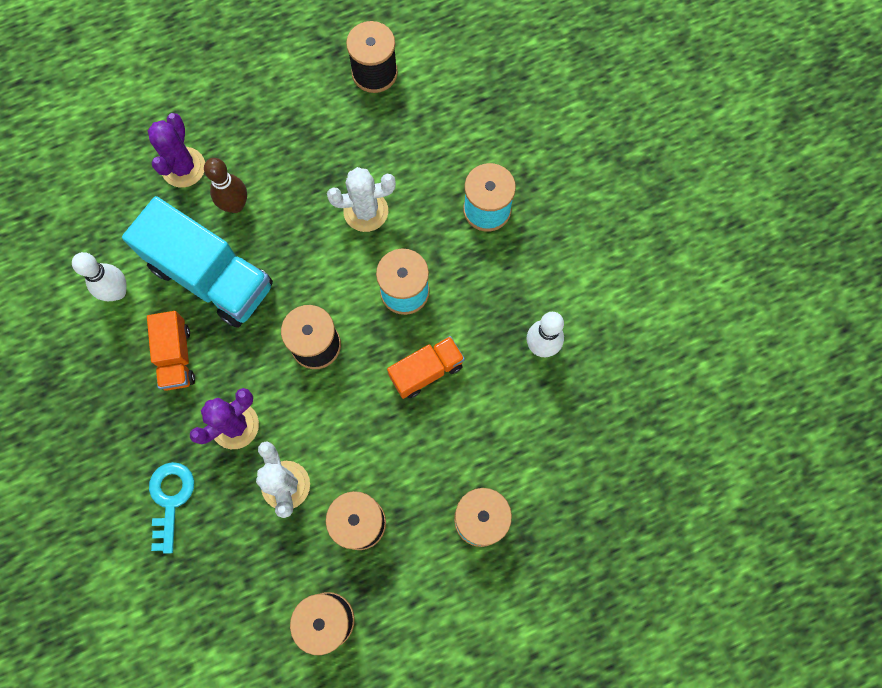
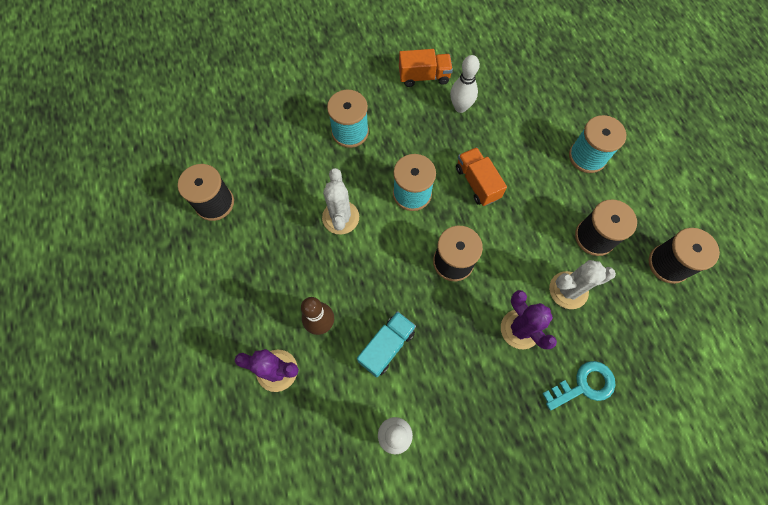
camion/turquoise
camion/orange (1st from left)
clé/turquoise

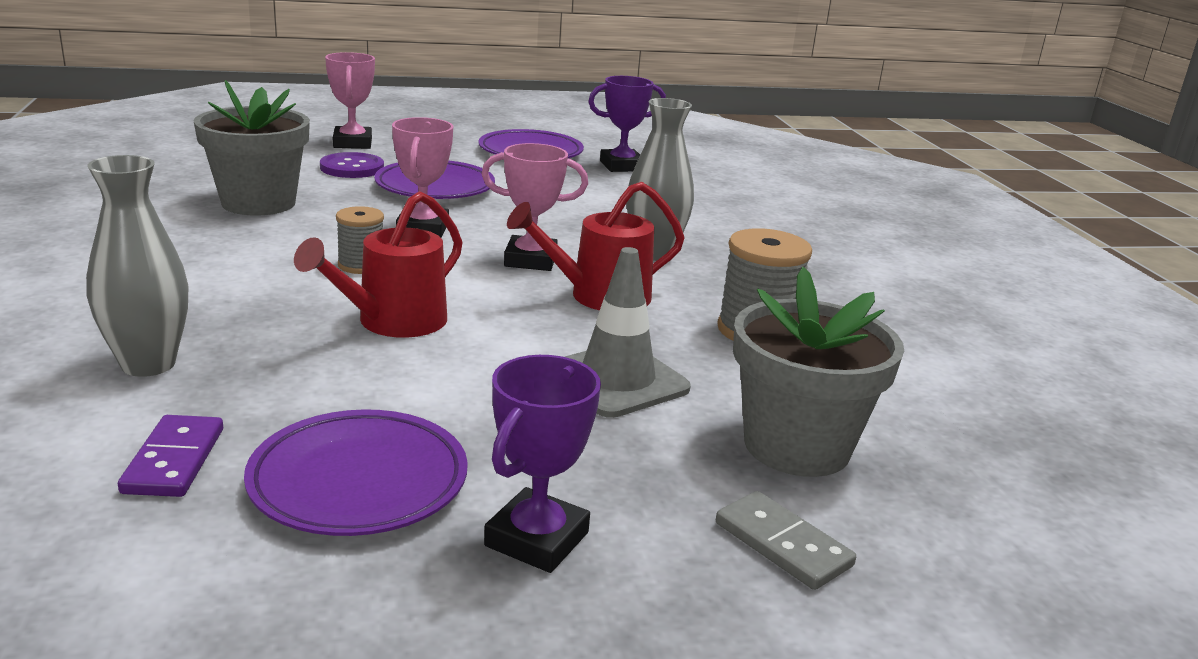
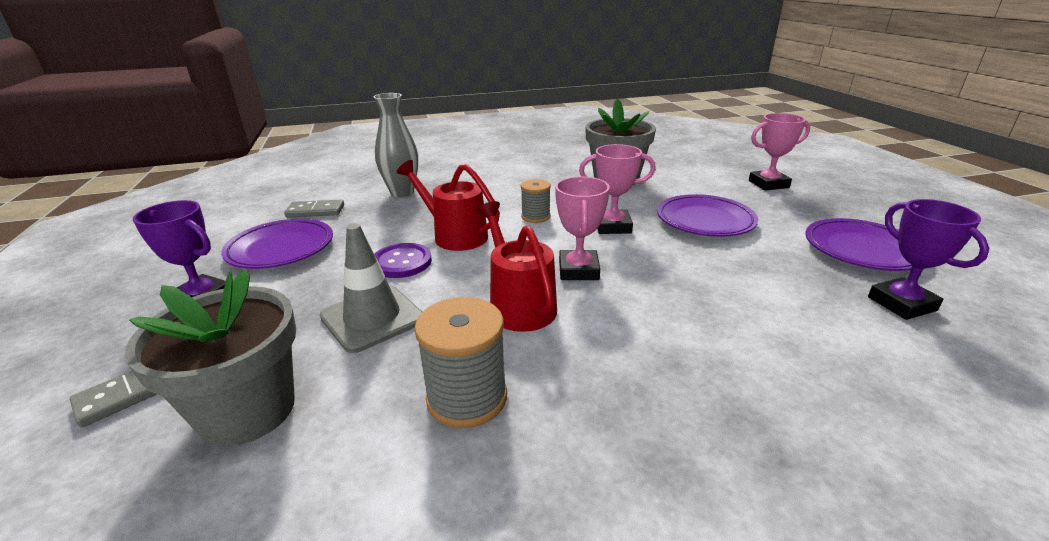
domino/gris (2nd from left)
bouton/violet
vase/gris (2nd from left in the first image)

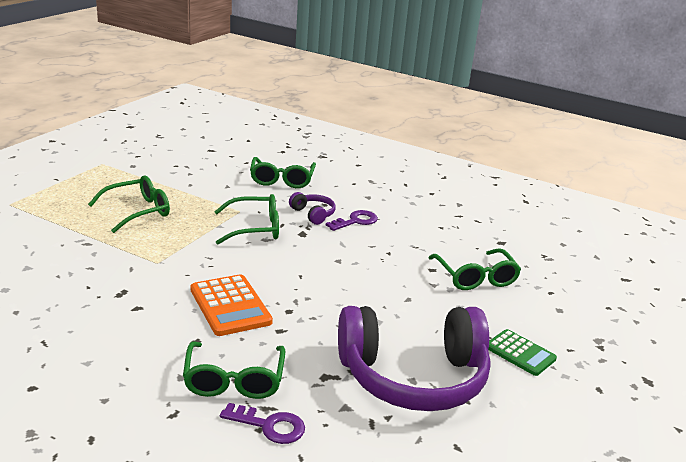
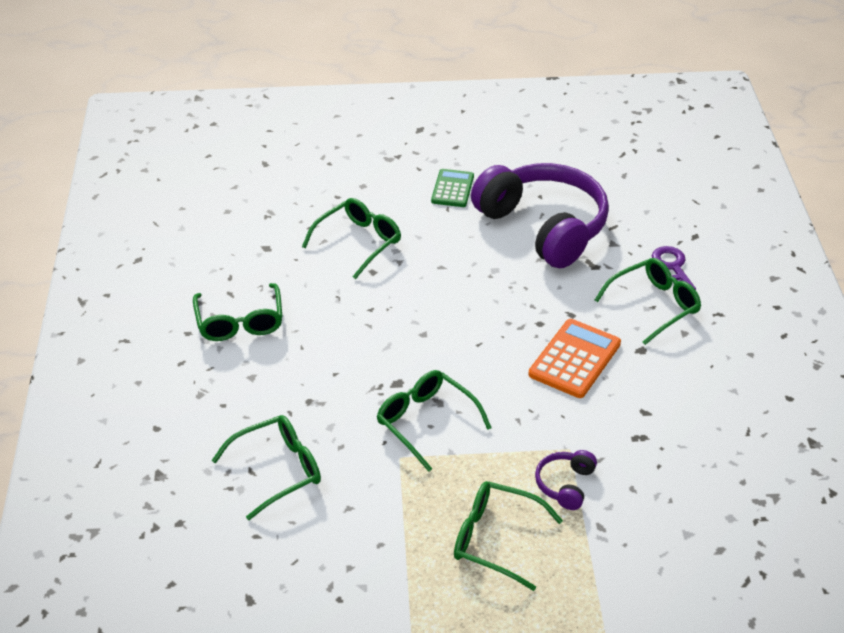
casque audio/violet (2nd from left)
clé/violet (2nd from left in the first image)
lunettes/vert (1st from left)

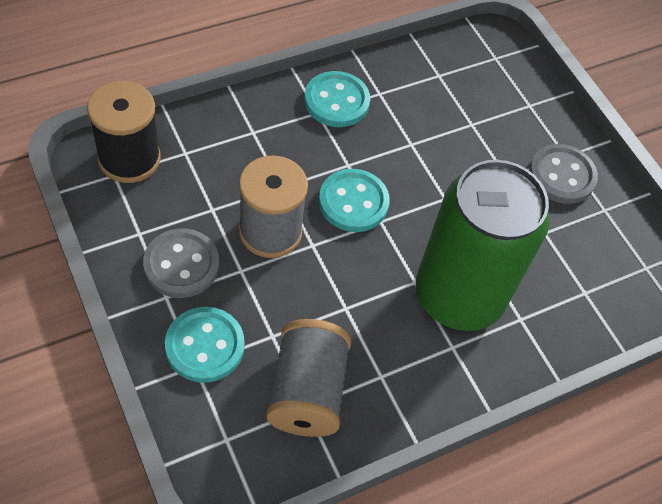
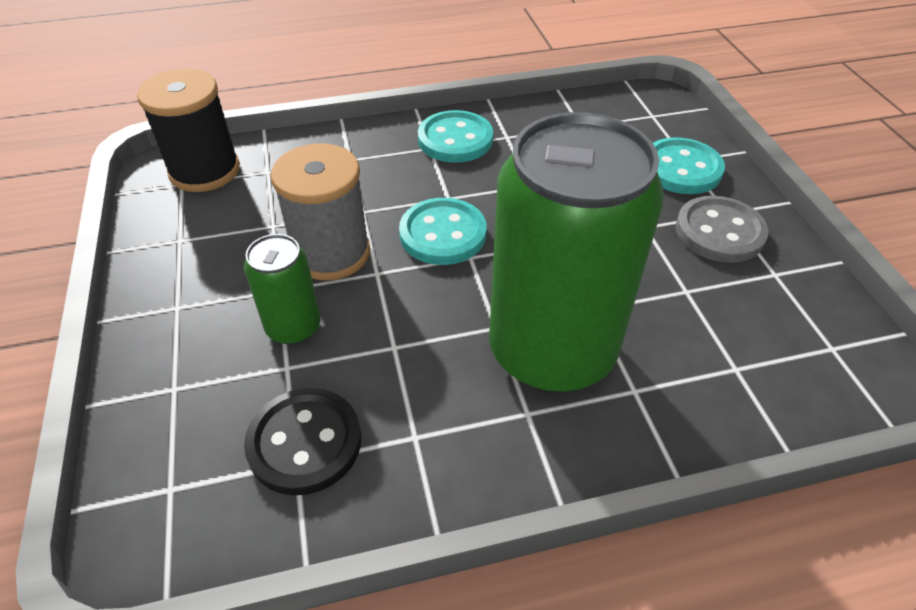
bouton/gris (1st from left in the first image)
bouton/turquoise (3rd from left)
bouton/noir
canette/vert (1st from left)

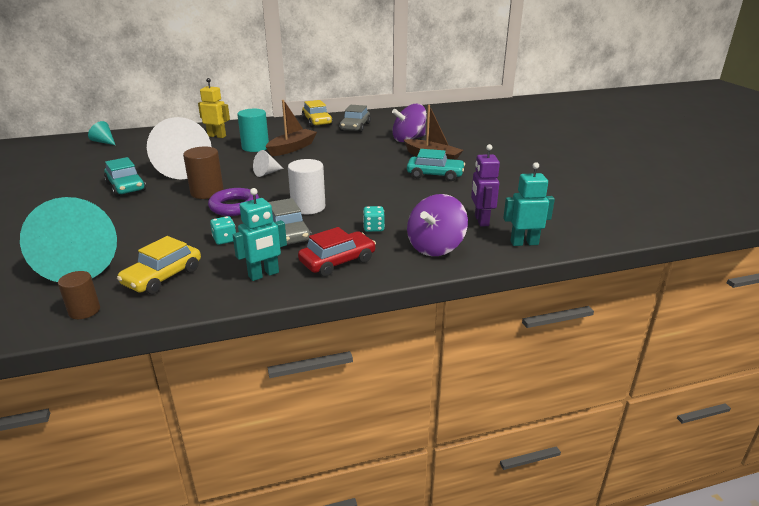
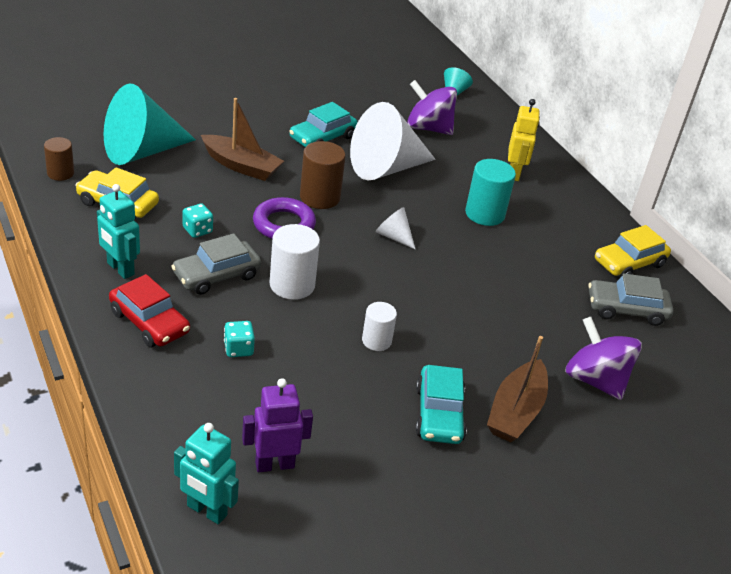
bateau/marron (1st from left)
toupie/violet (1st from left)
robot/turquoise (2nd from left)
cylindre/blanc (2nd from left)

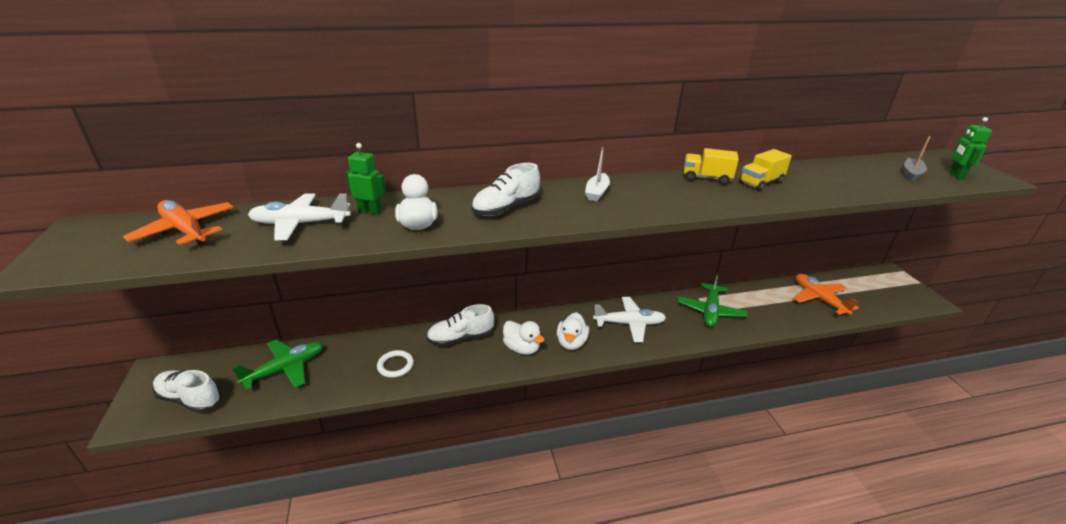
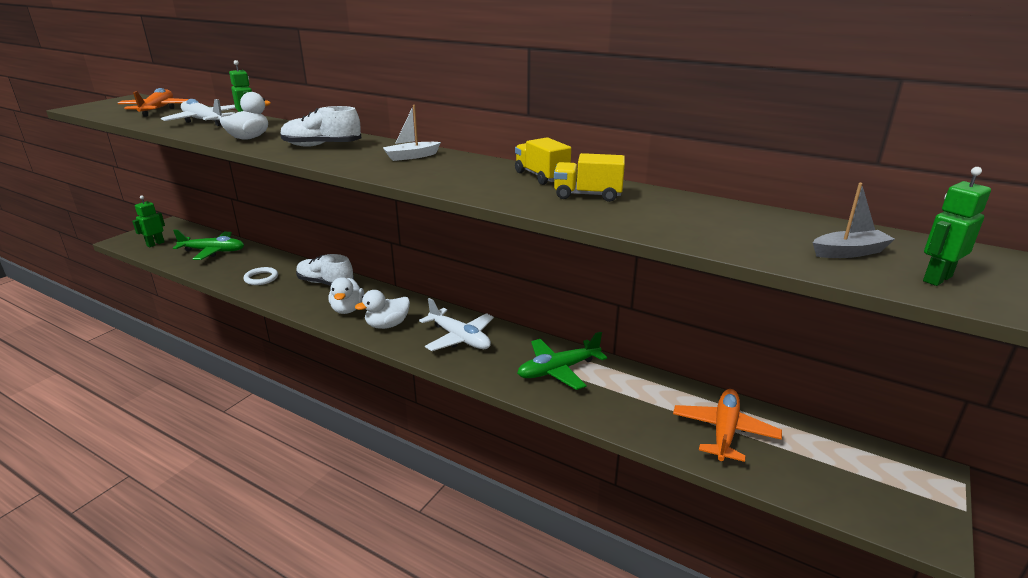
robot/vert (1st from left)

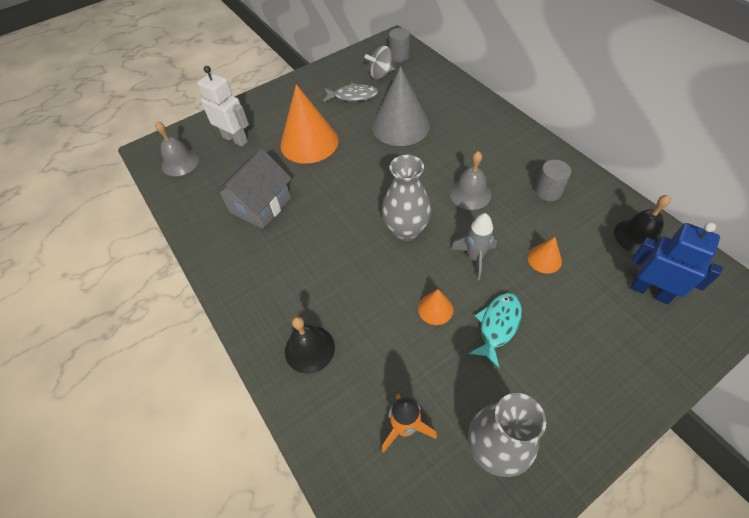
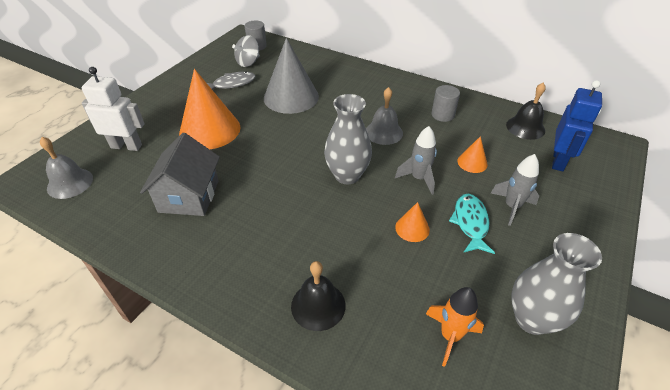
robot/bleu
fusée/gris (2nd from left)

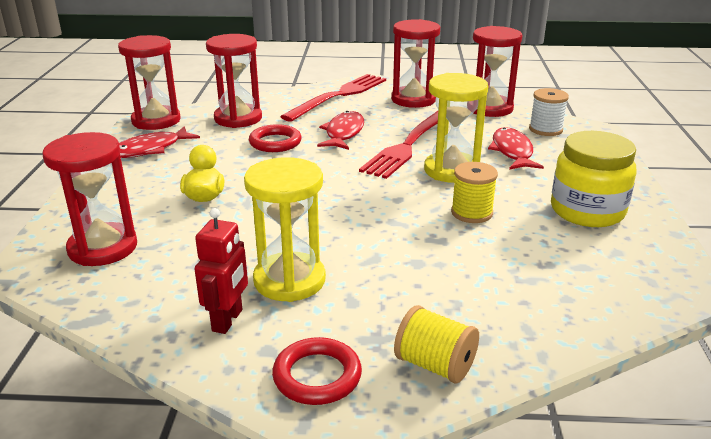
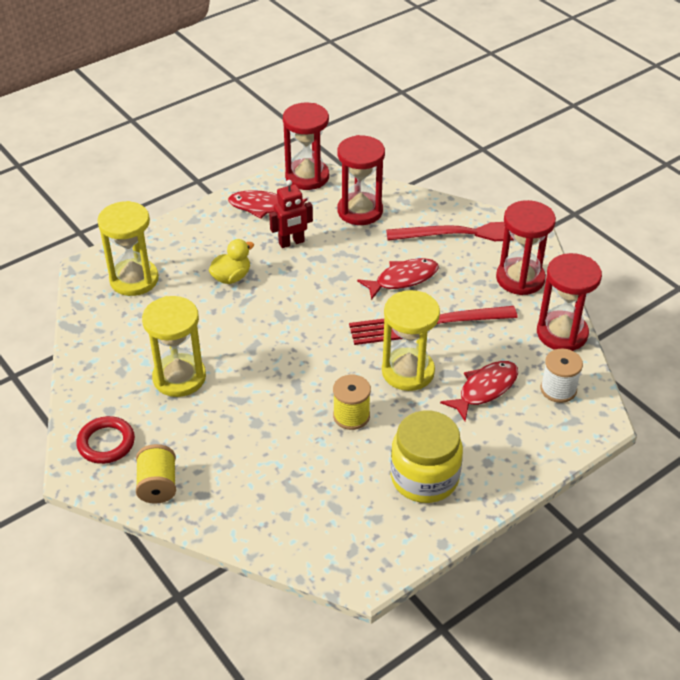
sablier/jaune (1st from left)
robot/rouge
anneau/rouge (1st from left in the first image)

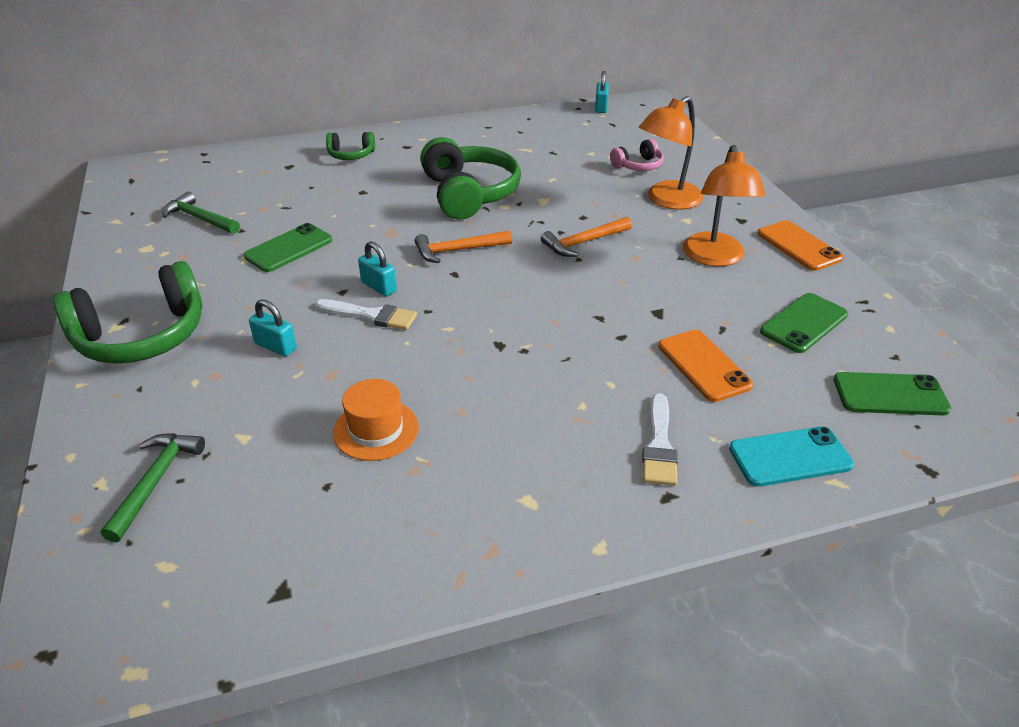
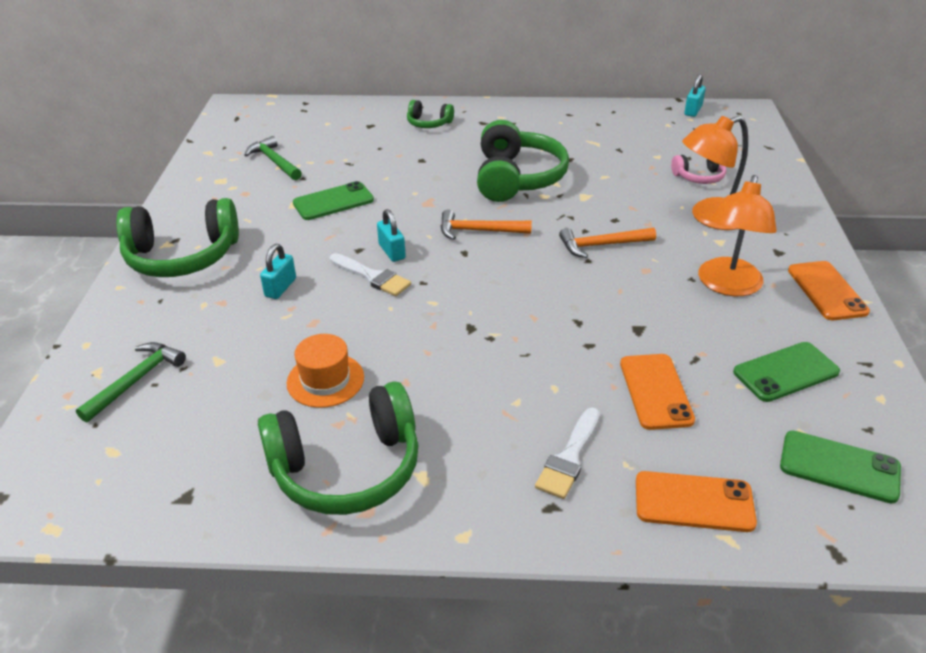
cadenas/turquoise (1st from left)
téléphone/orange (2nd from left)
casque audio/vert (2nd from left)

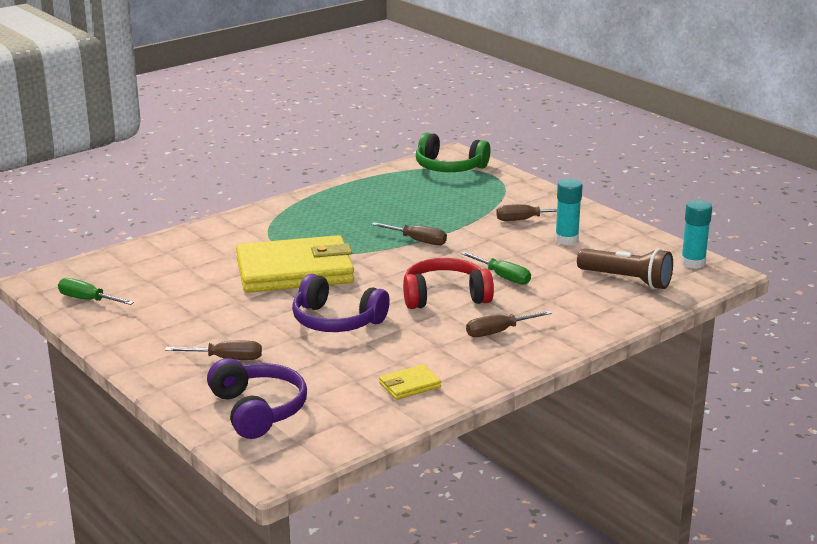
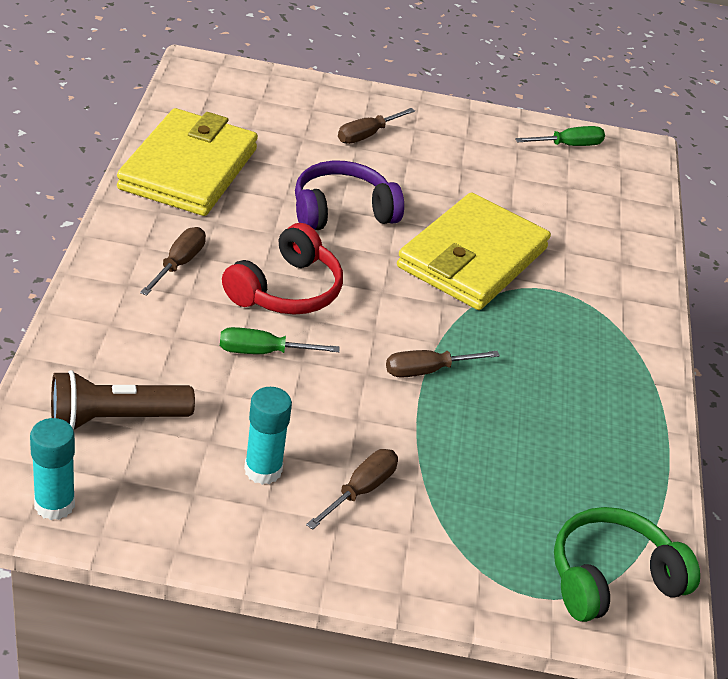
casque audio/violet (1st from left in the first image)
portefeuille/jaune (1st from left)

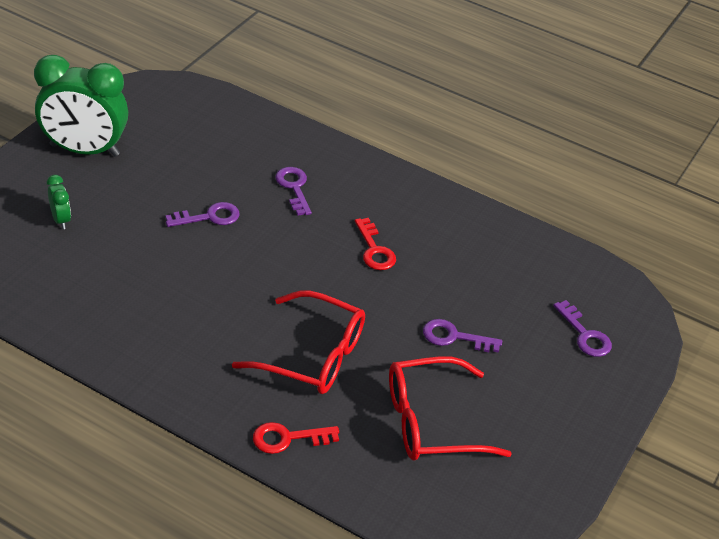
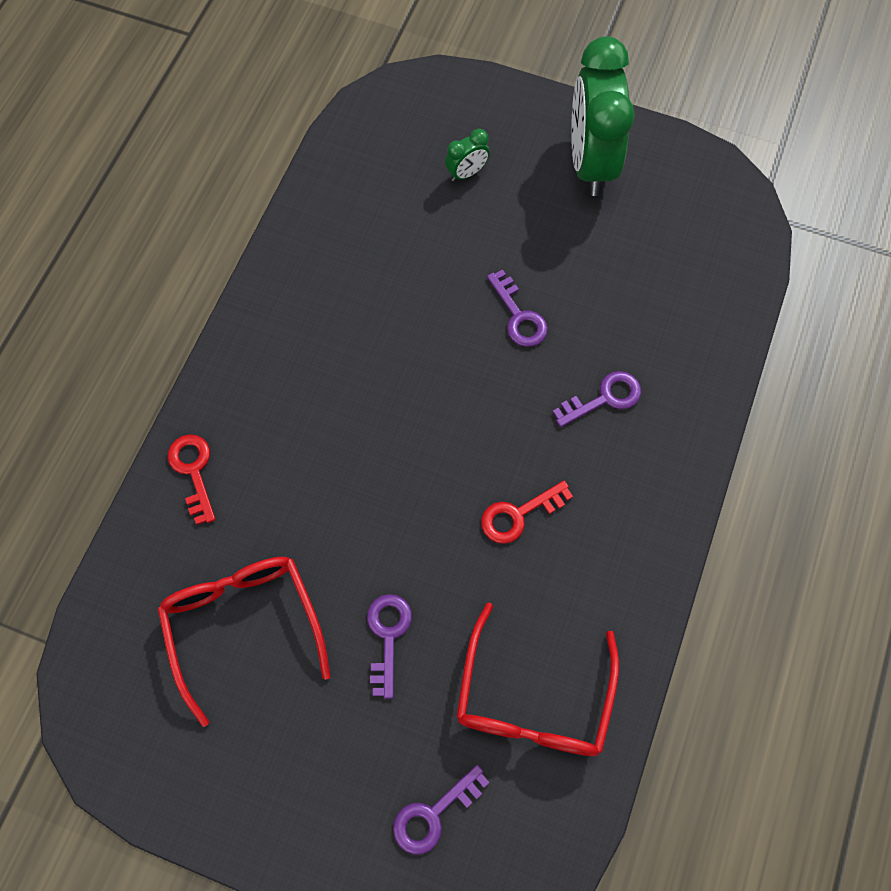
lunettes/rouge (2nd from left)

